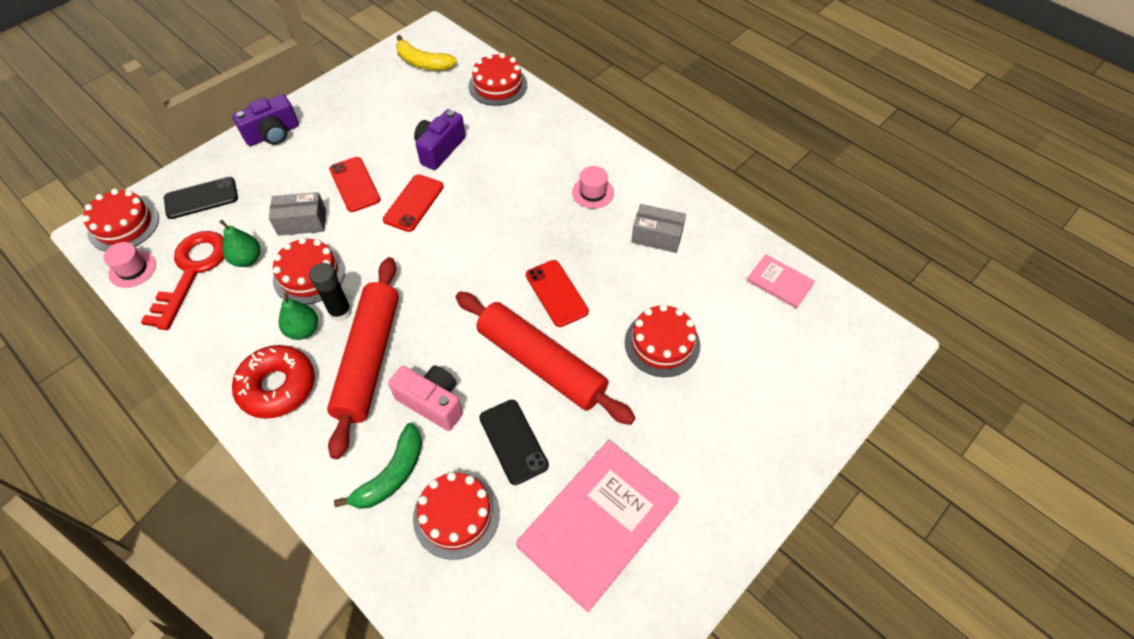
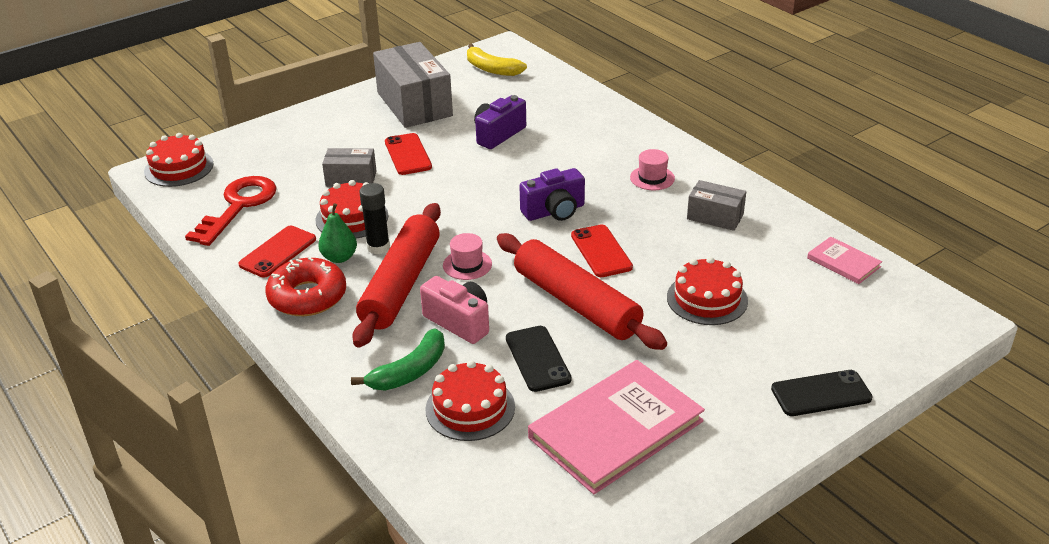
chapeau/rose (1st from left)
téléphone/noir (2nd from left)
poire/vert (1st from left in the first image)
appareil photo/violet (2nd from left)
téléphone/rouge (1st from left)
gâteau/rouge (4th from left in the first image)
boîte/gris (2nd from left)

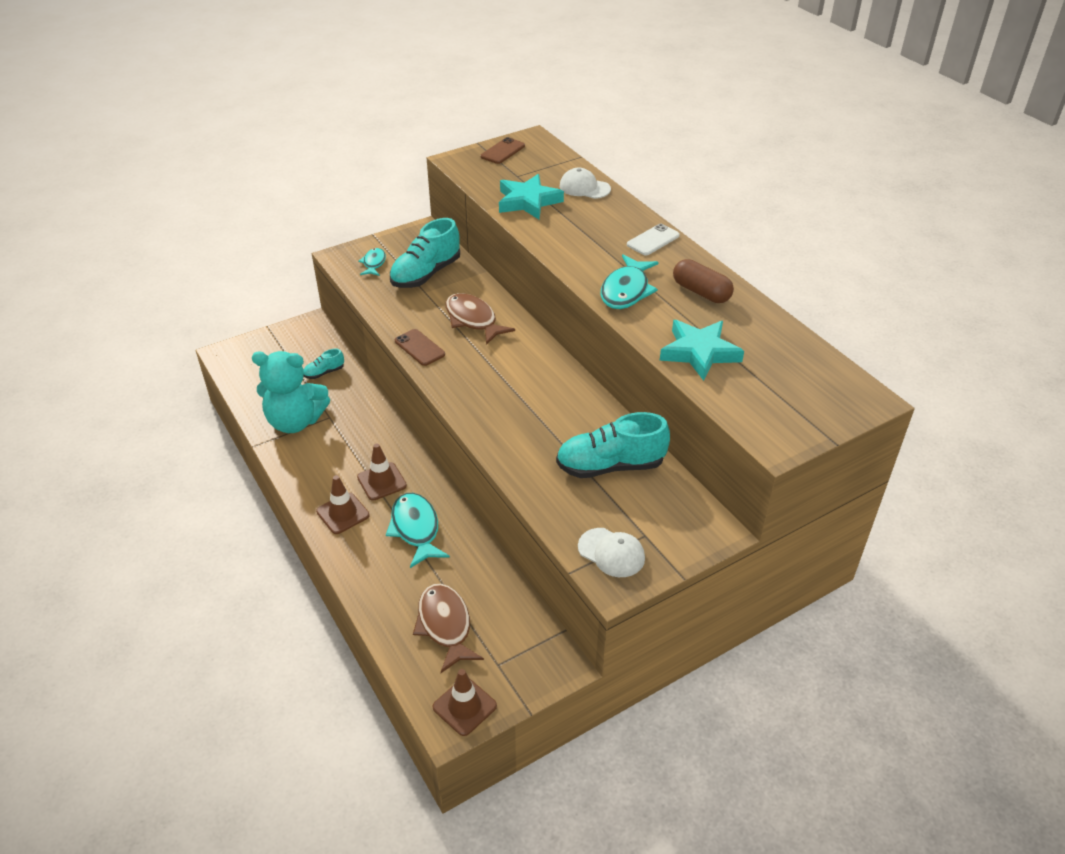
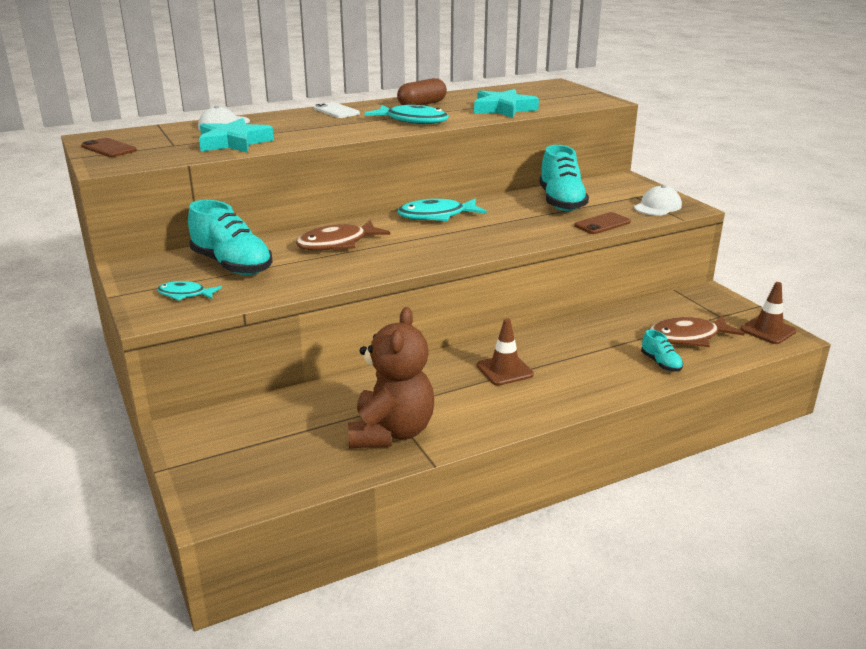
ours en peluche/marron
chaussure/turquoise (3rd from left)
cône de chantier/marron (1st from left in the first image)
poisson/turquoise (3rd from left)
téléphone/marron (2nd from left)

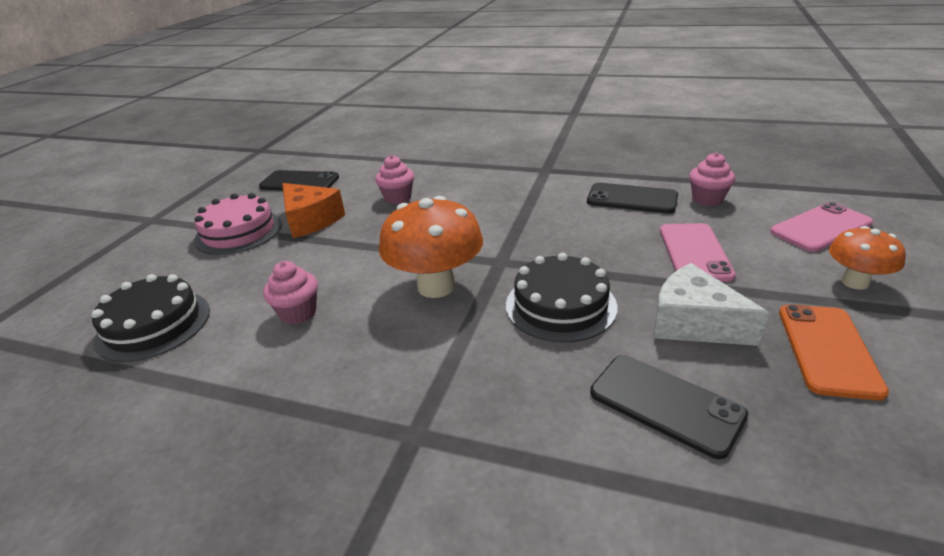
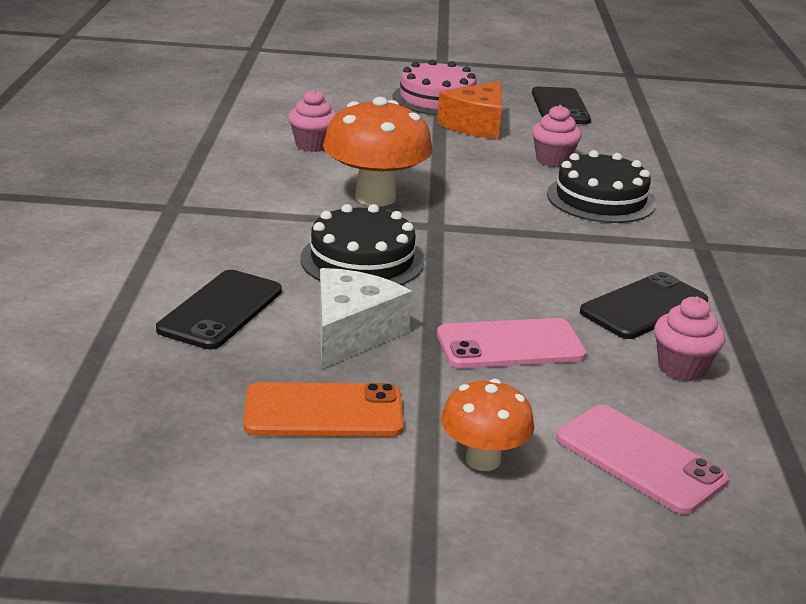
gâteau/noir (2nd from left)
téléphone/noir (3rd from left)

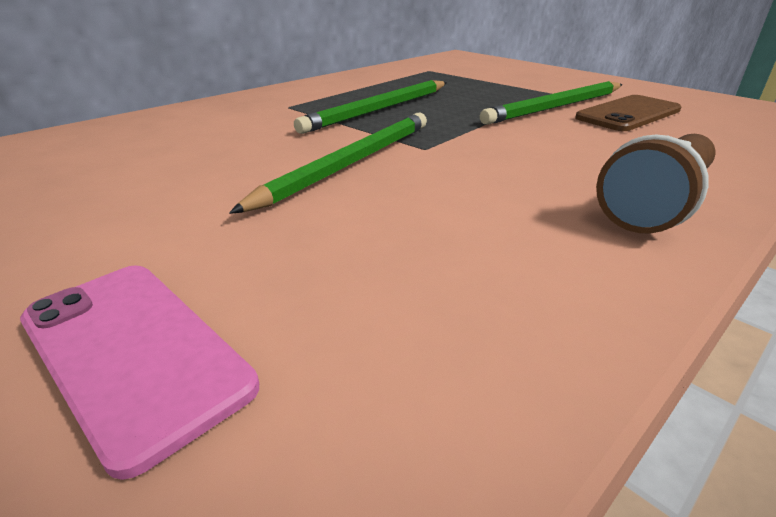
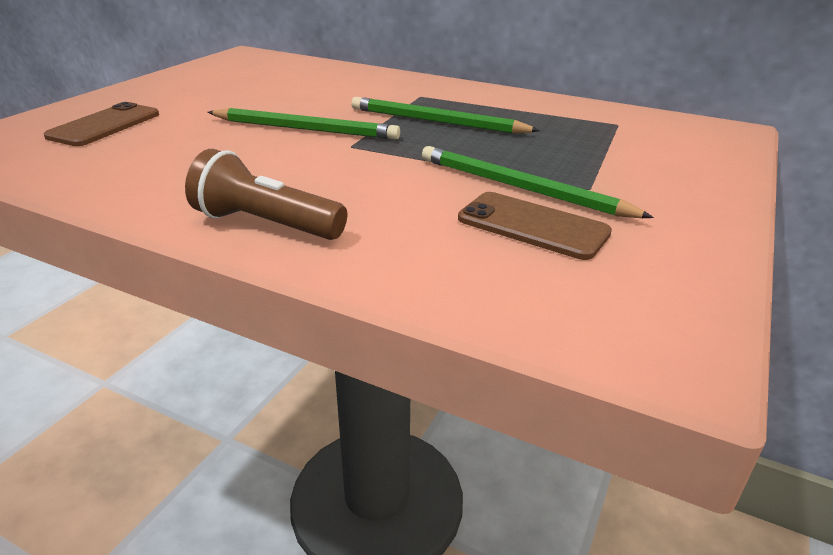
téléphone/marron (1st from left)

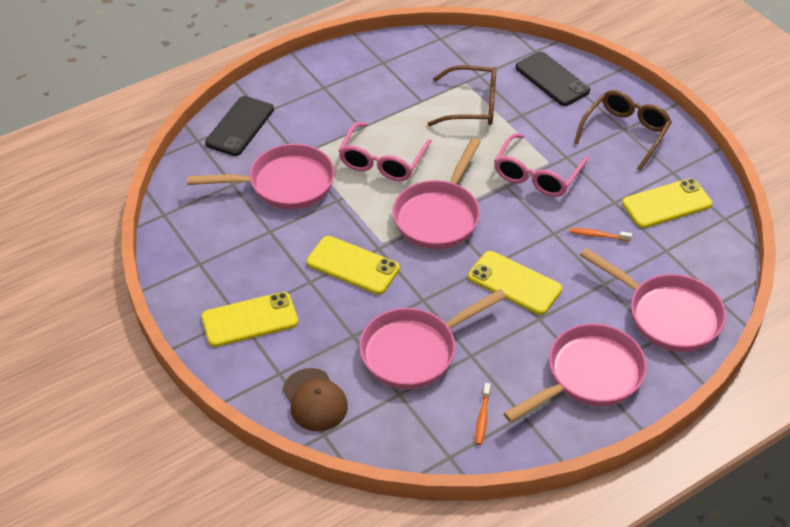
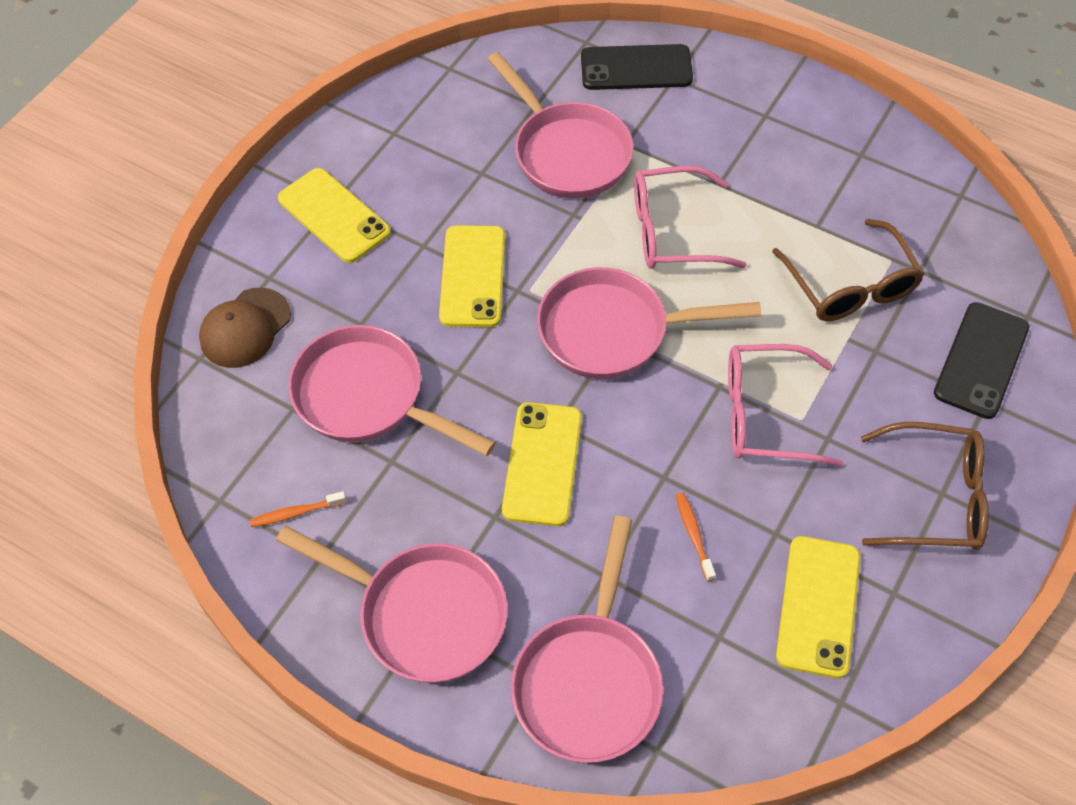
téléphone/jaune (4th from left)

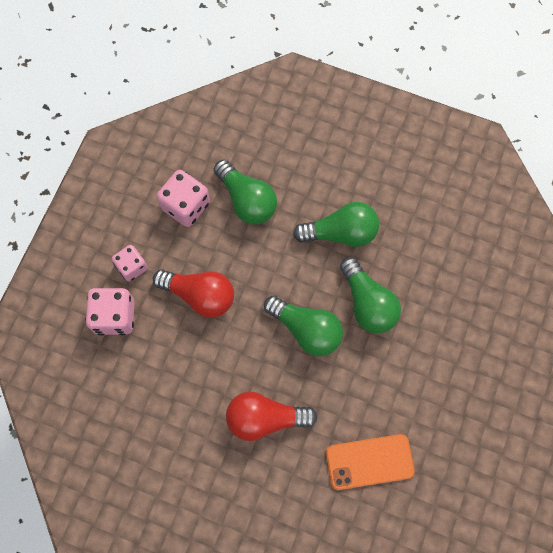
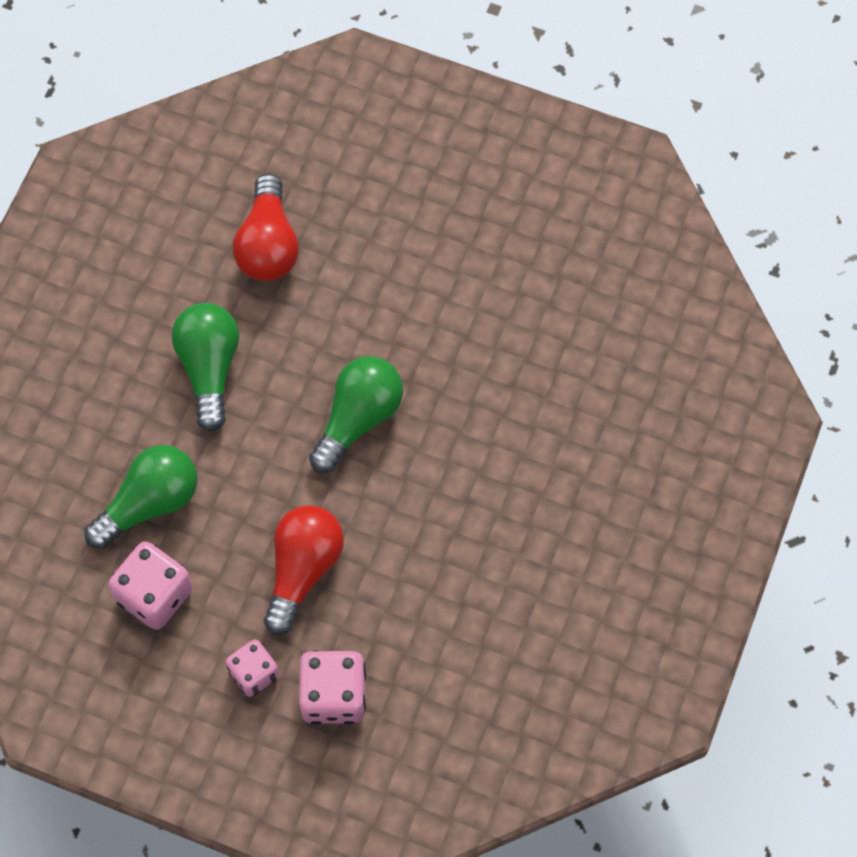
ampoule/rouge (1st from left)
téléphone/orange
ampoule/vert (4th from left in the first image)

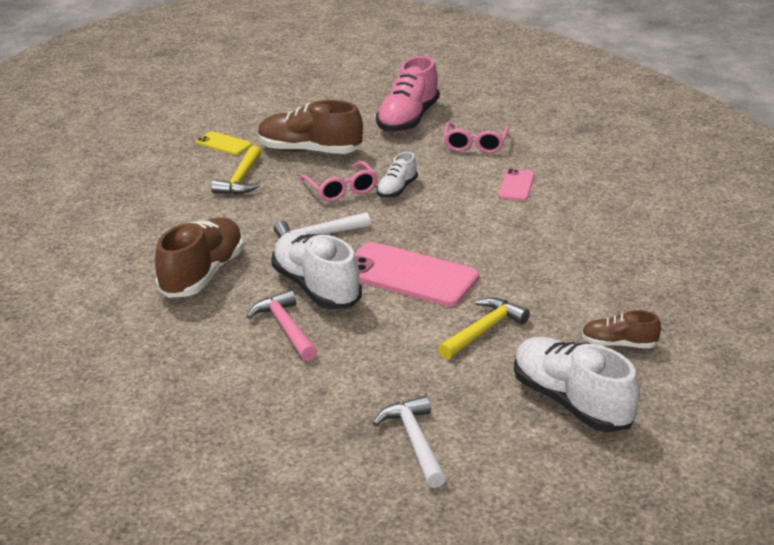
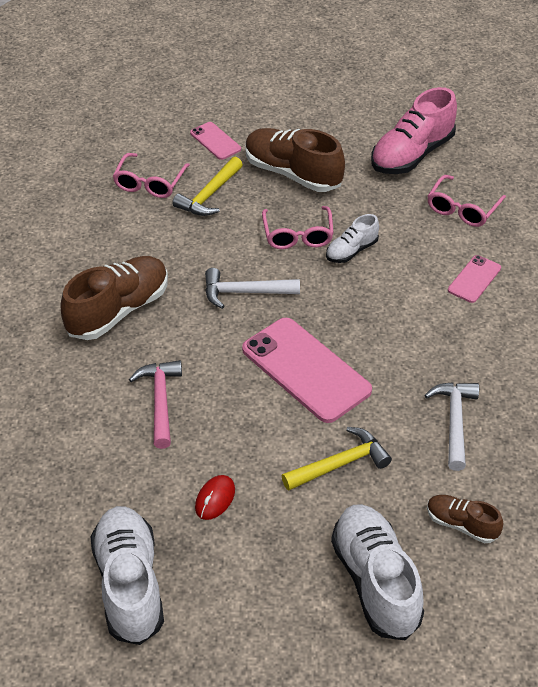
téléphone/rose (1st from left)
chaussure/blanc (1st from left)
marteau/blanc (2nd from left)
lunettes/rose (1st from left)
souris/rouge

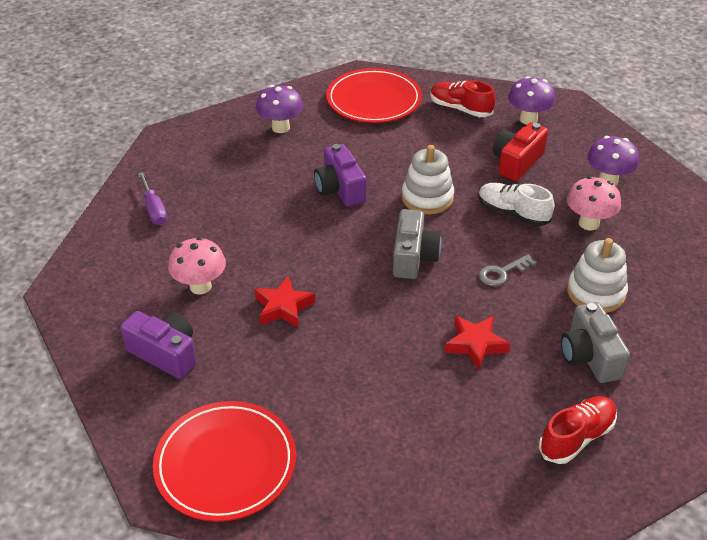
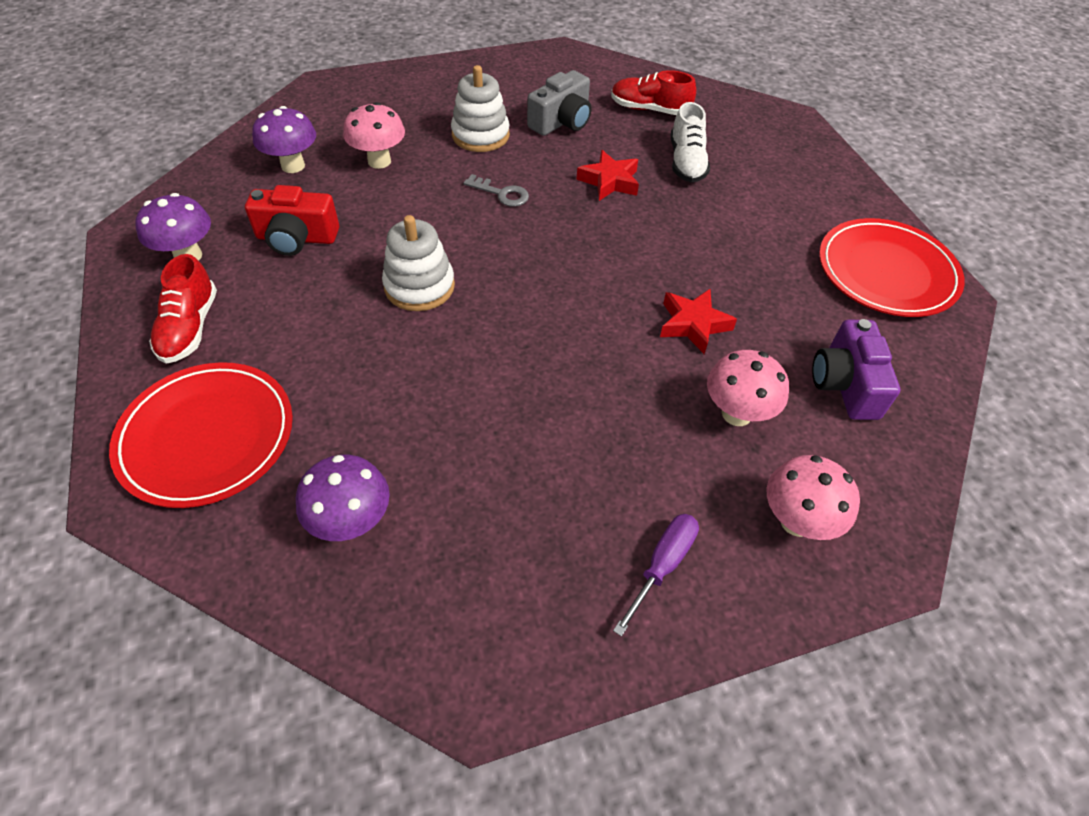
appareil photo/violet (2nd from left in the first image)
appareil photo/gris (1st from left in the first image)
chaussure/blanc
champignon/rose (3rd from left)

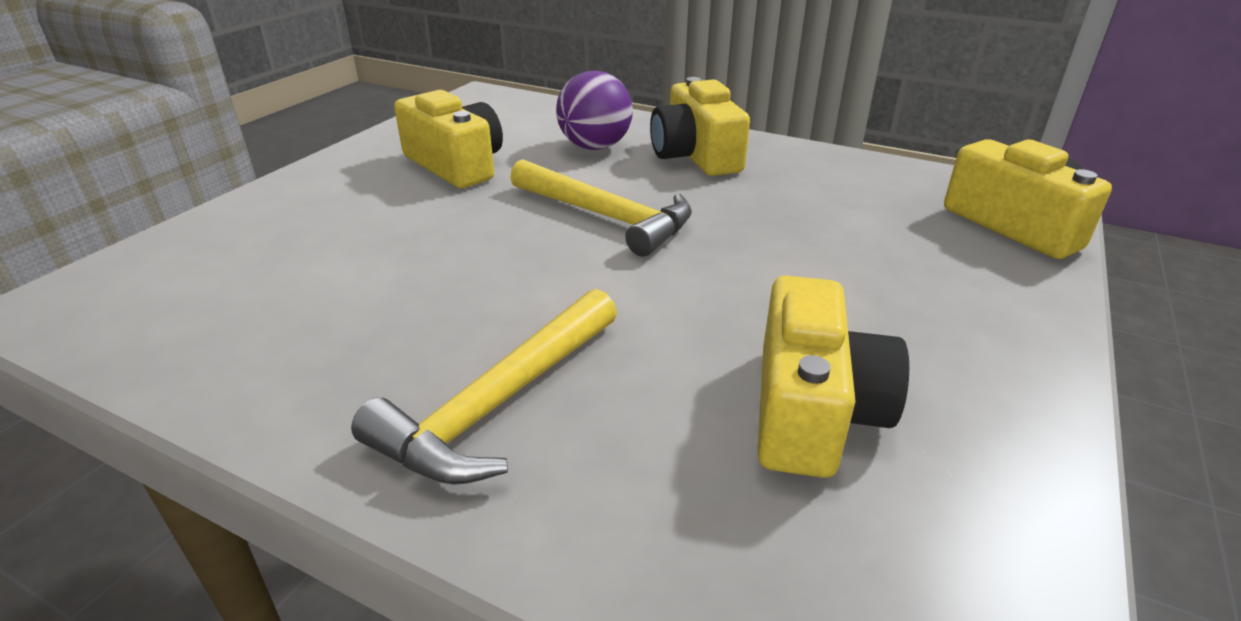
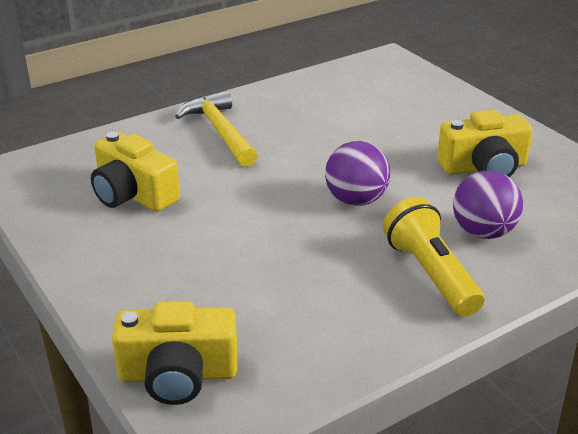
balle/violet (1st from left)
lampe de poche/jaune

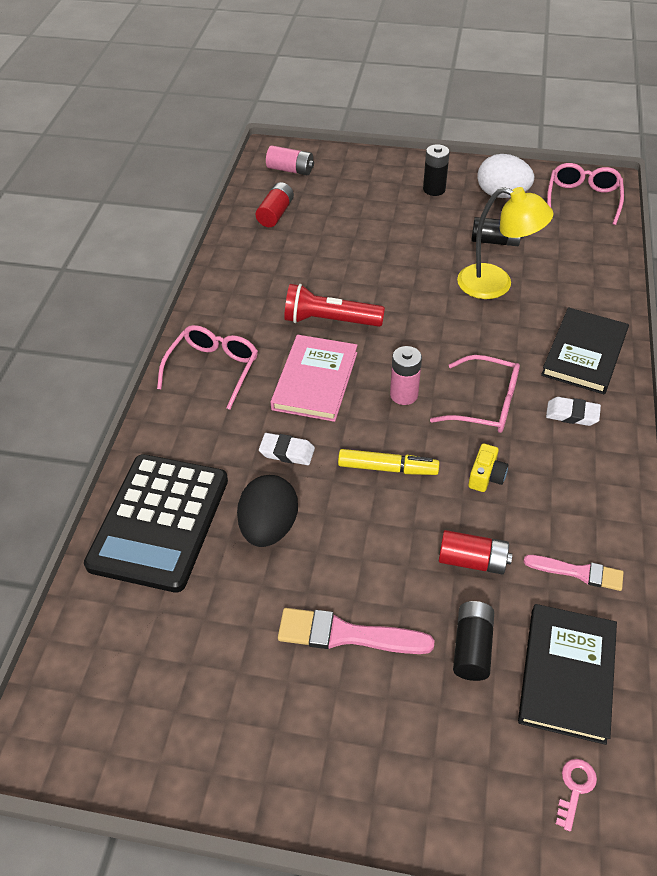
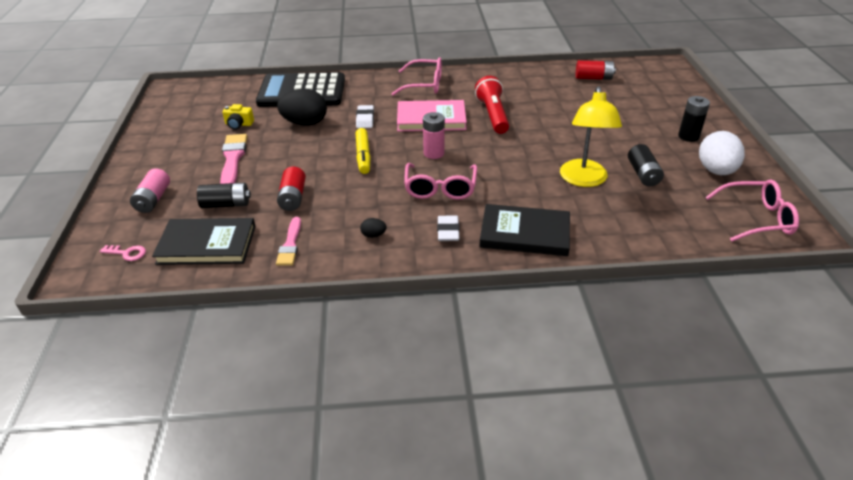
pile/rose (1st from left)
appareil photo/jaune
œuf/noir (2nd from left)

